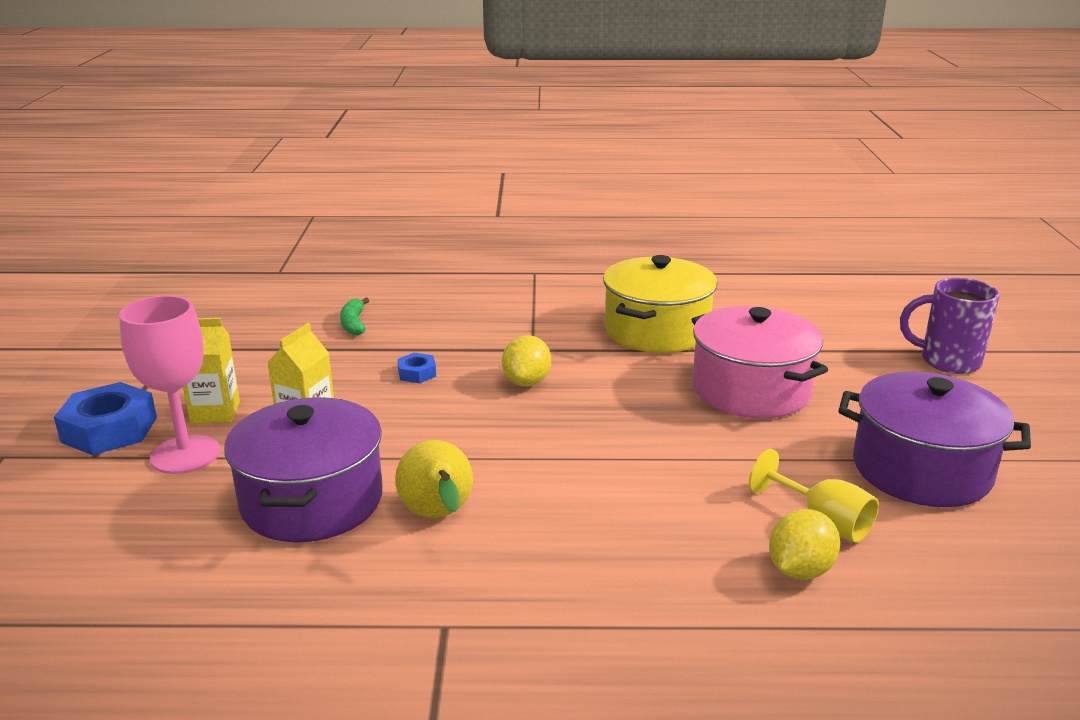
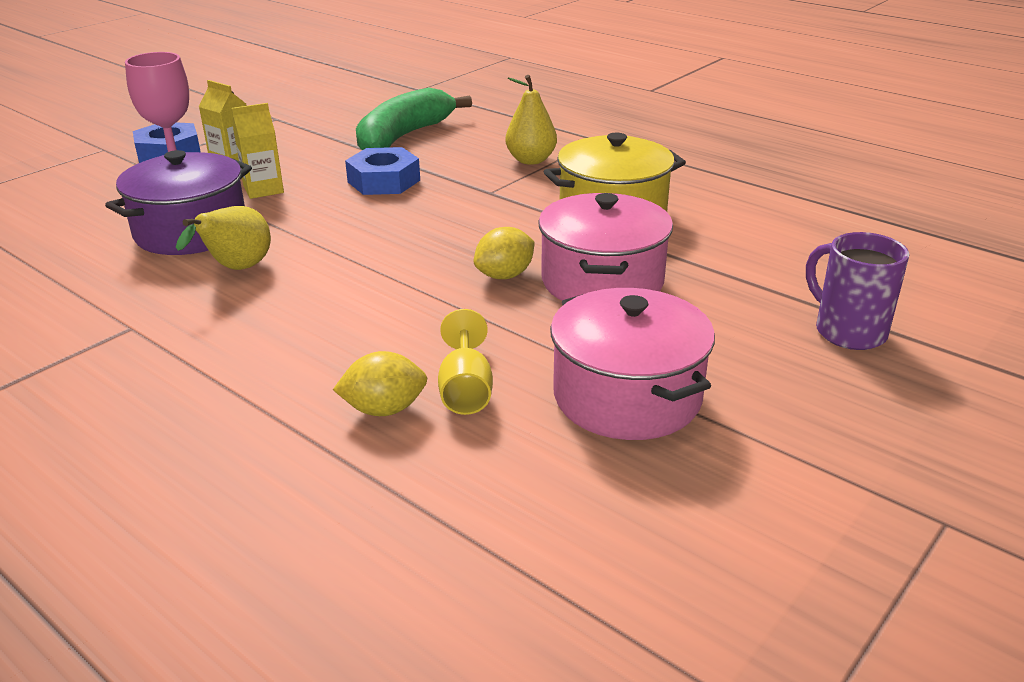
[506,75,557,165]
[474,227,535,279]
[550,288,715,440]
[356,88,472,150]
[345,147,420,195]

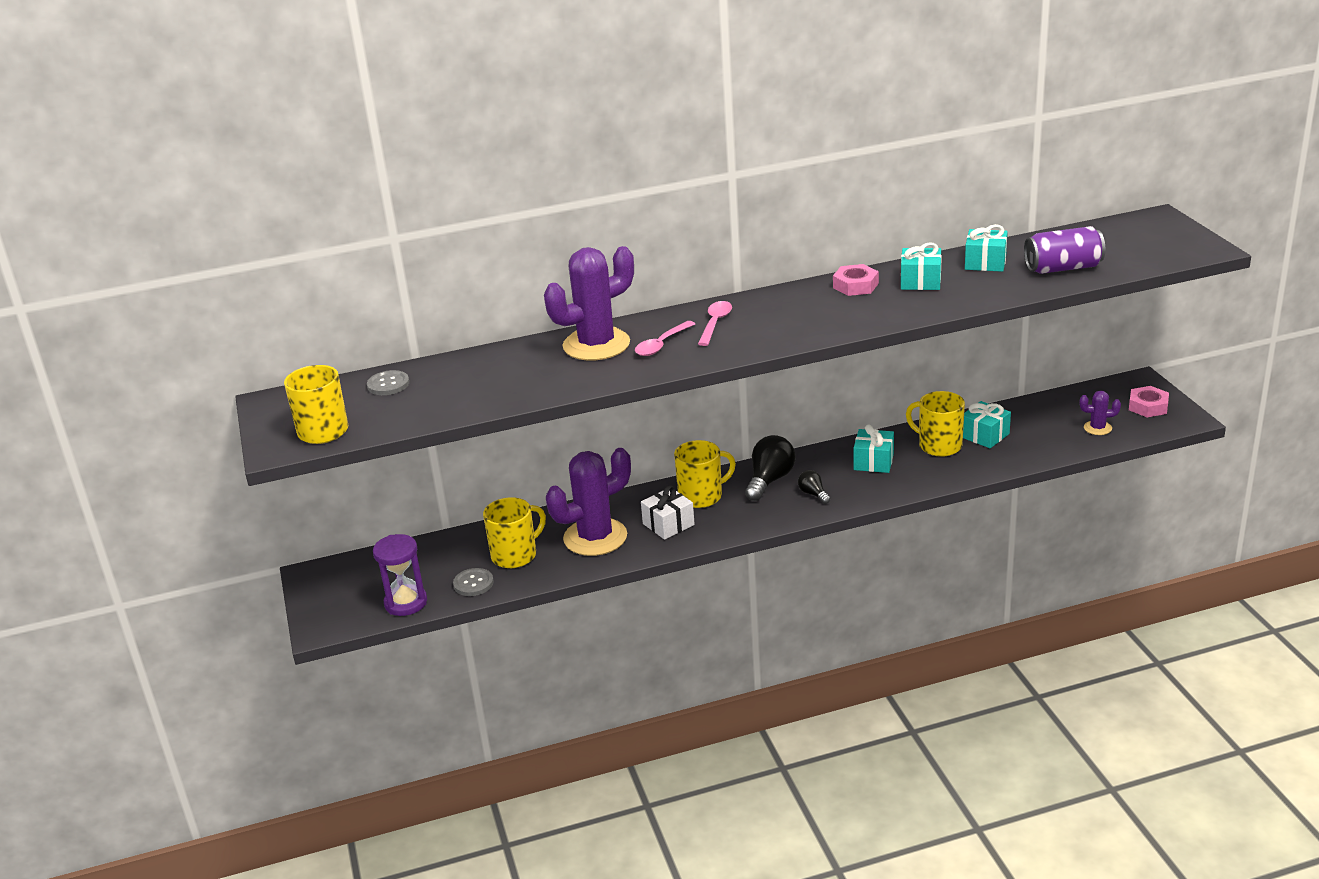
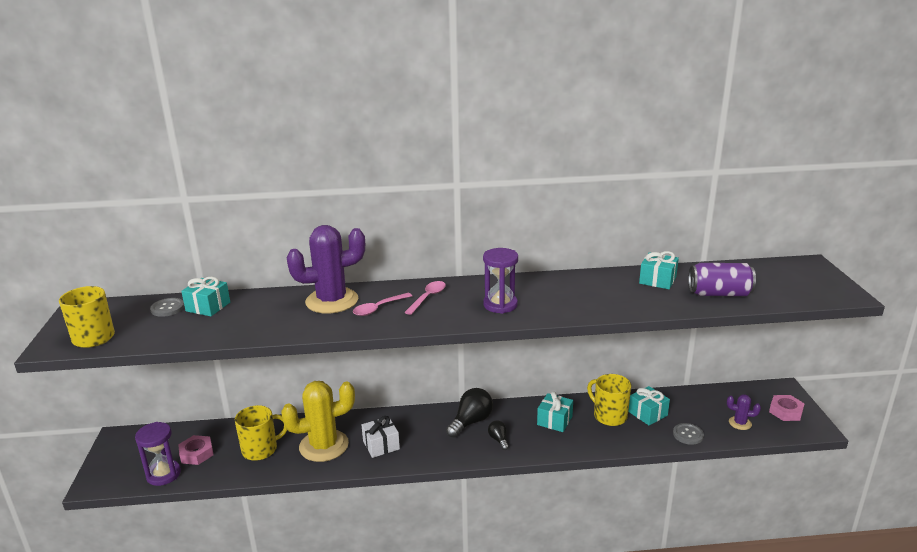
[674,440,736,508] (first image)
[483,248,518,314]
[673,423,704,445]
[178,435,213,465]
[181,277,230,316]
[281,381,355,462]

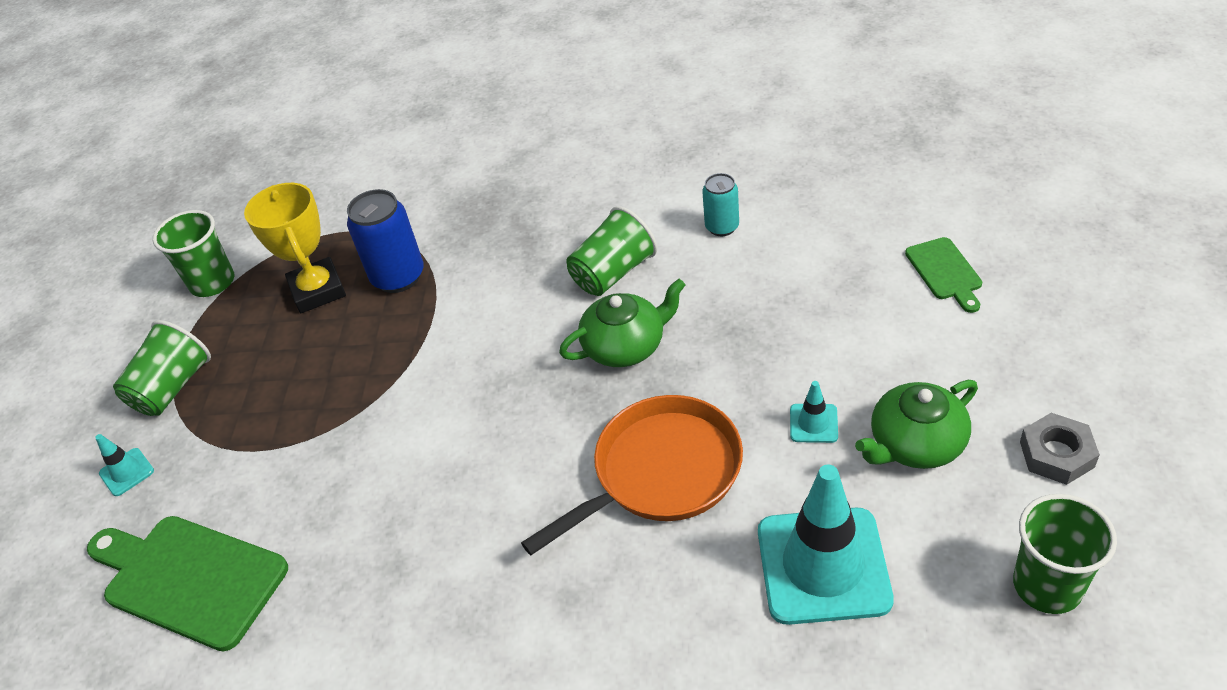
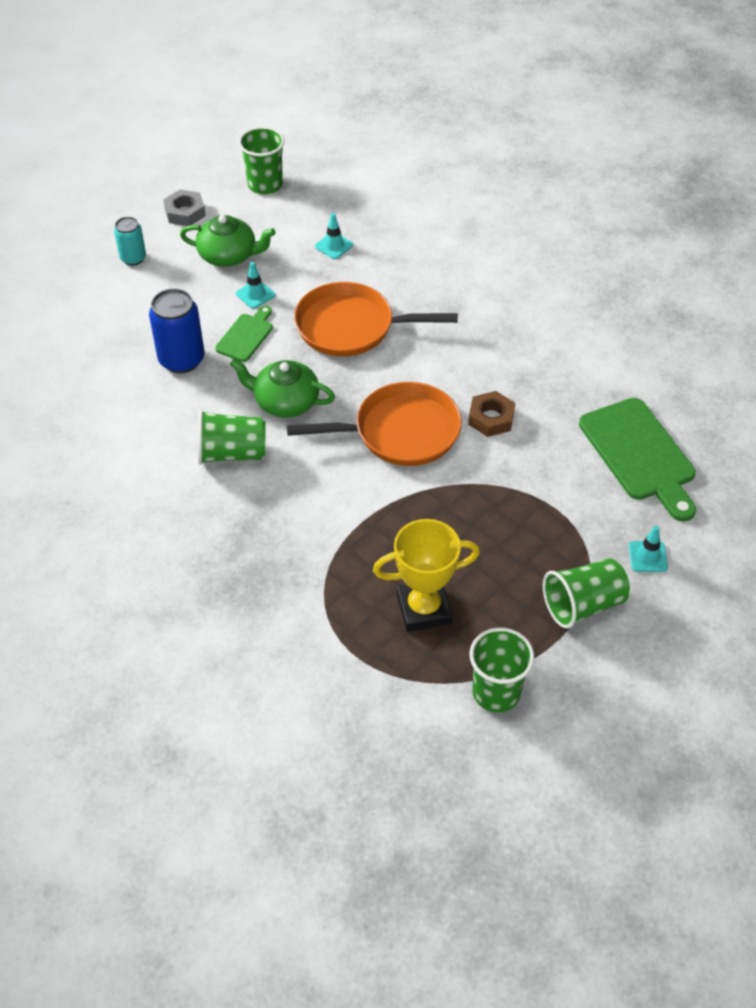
[287,382,462,466]
[468,391,515,437]
[149,288,204,373]
[114,217,146,266]
[215,306,273,362]
[373,519,480,632]
[315,213,353,259]

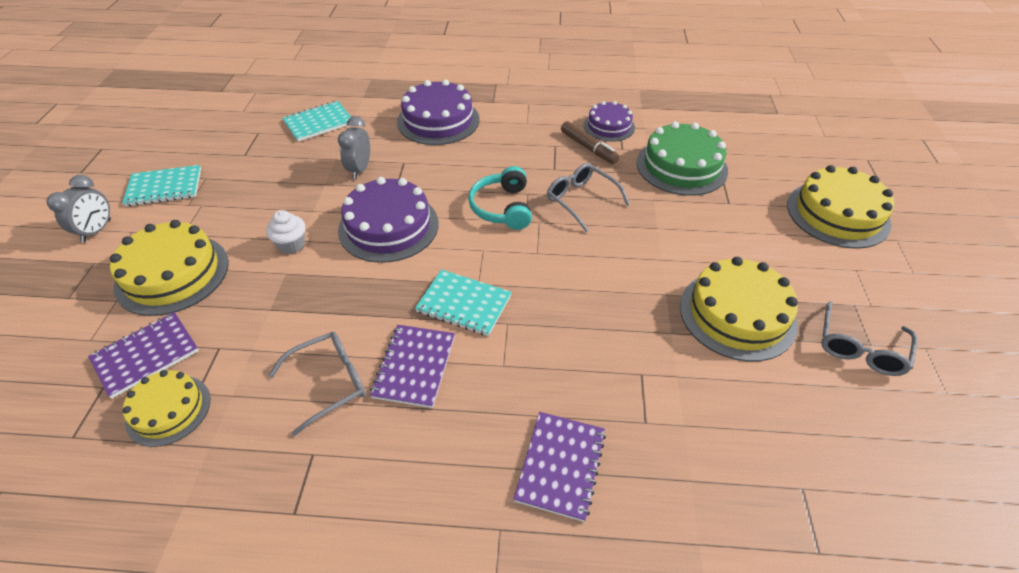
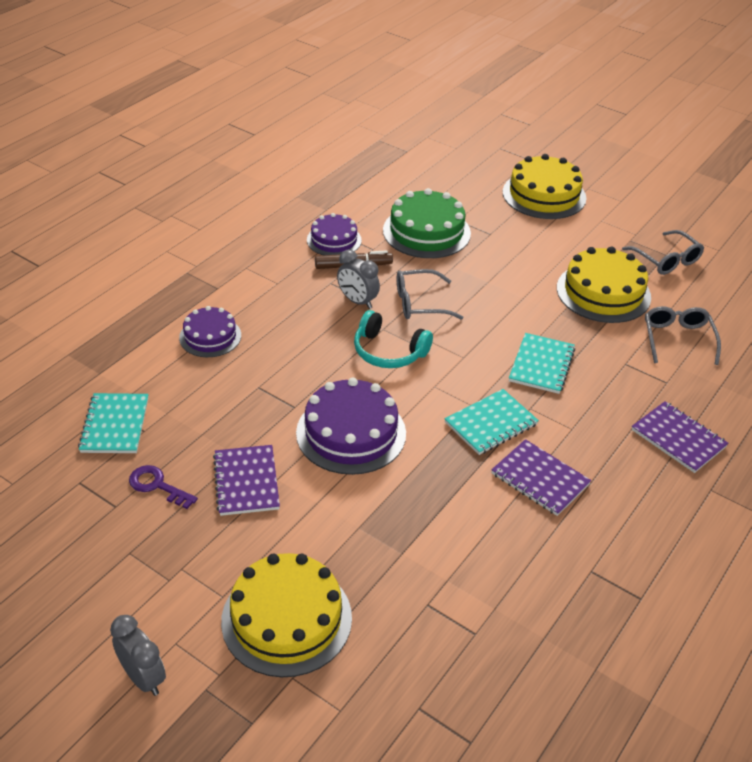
[123,370,210,447] (first image)
[266,210,305,254] (first image)
[129,465,198,509]
[213,445,280,516]
[509,333,575,394]
[645,306,721,365]
[337,250,380,309]
[179,306,241,357]

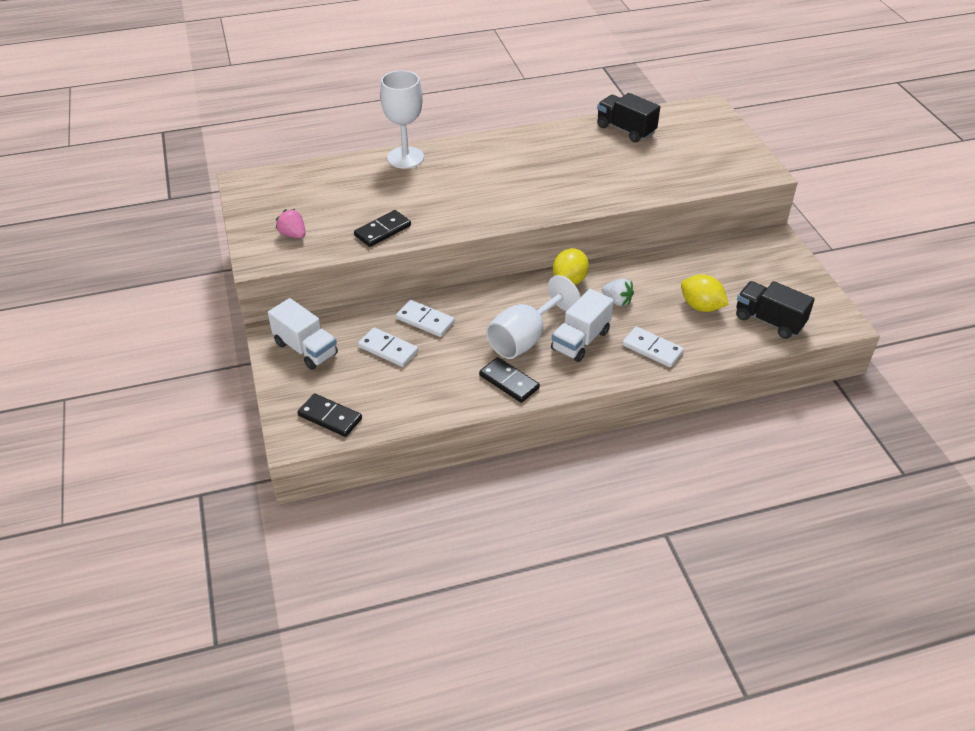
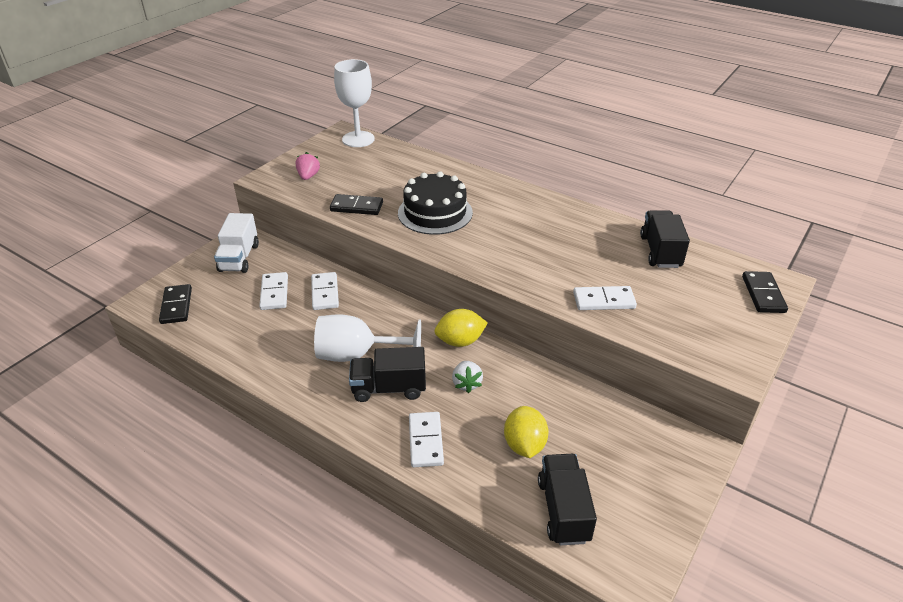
[398,171,473,235]
[573,286,637,310]
[334,59,375,147]
[742,271,788,313]
[349,347,426,402]

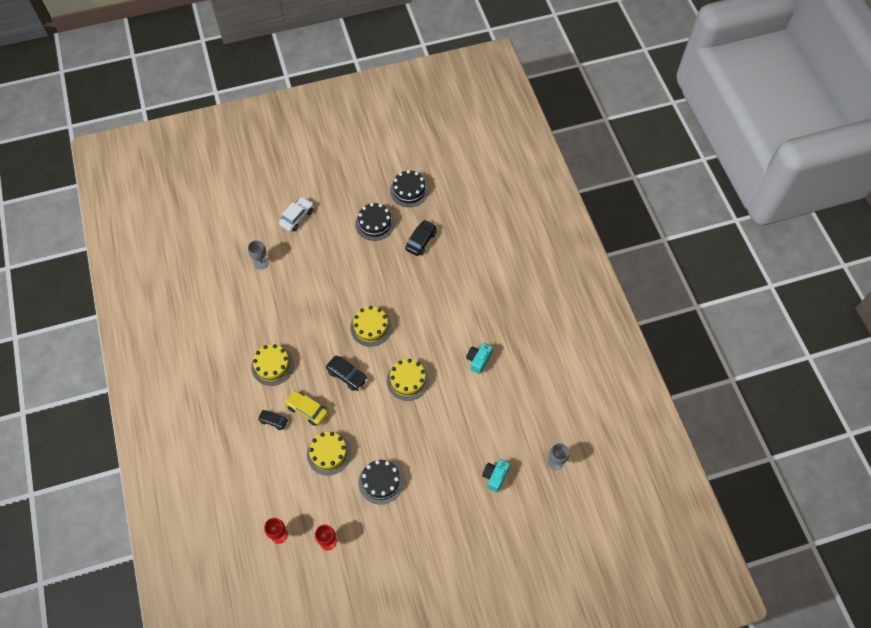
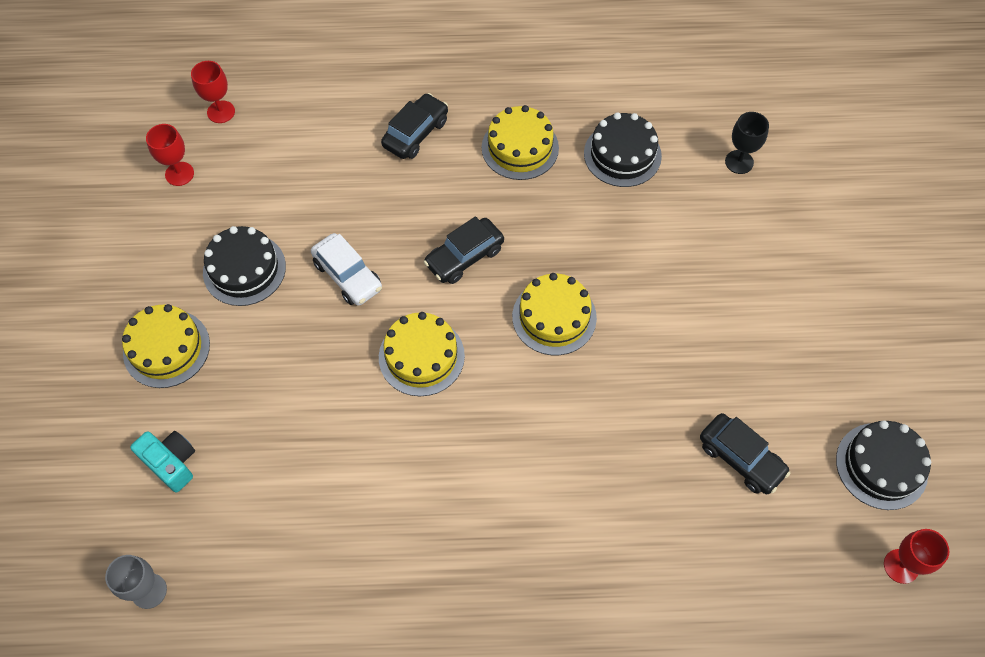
[285,391,328,426] (first image)
[466,343,493,374] (first image)
[884,529,949,584]
[311,233,382,306]
[122,304,210,388]
[584,112,662,187]
[725,112,769,174]
[381,93,448,159]

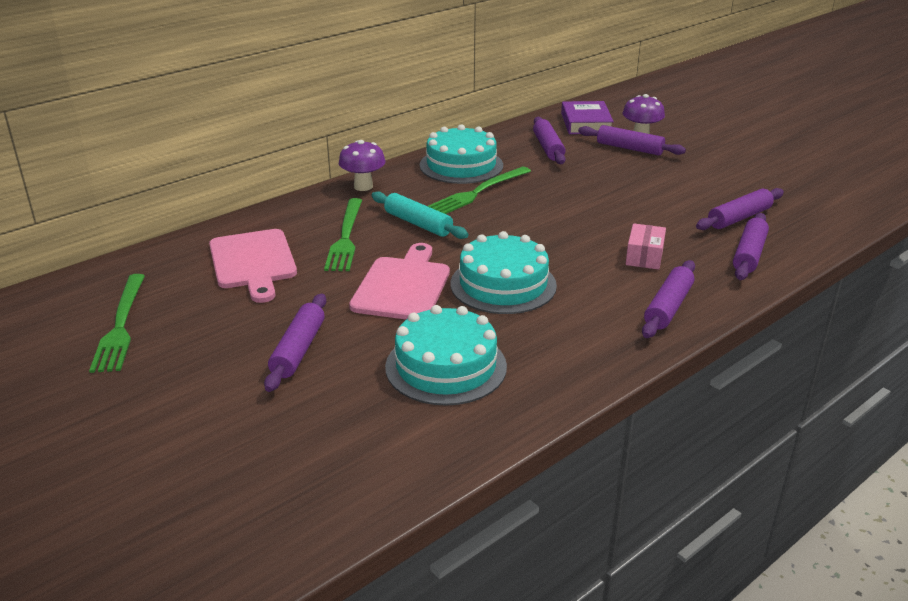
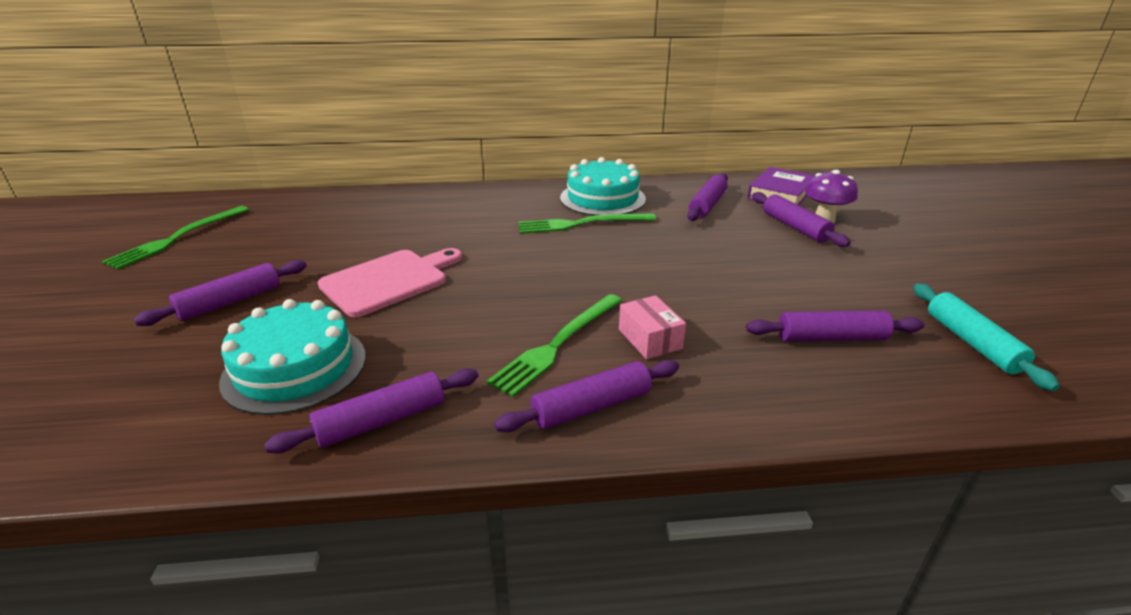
[209,229,297,303] (first image)
[339,140,386,191] (first image)
[451,231,557,314] (first image)
[487,294,622,397]
[913,283,1060,391]
[264,368,478,453]
[619,295,686,359]

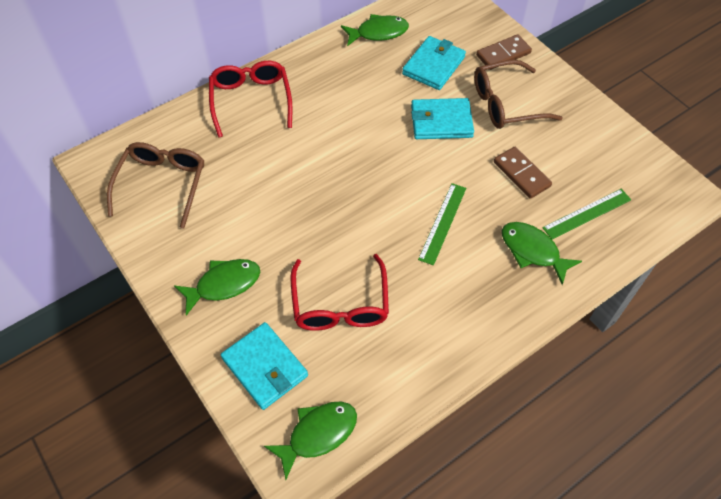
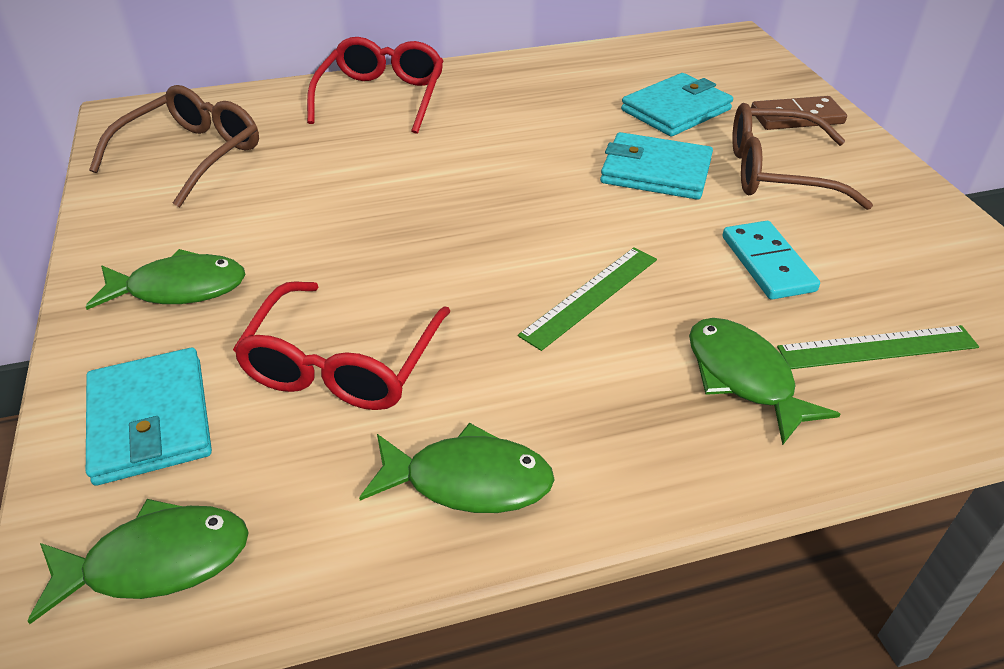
[359,423,555,513]
[723,221,820,300]

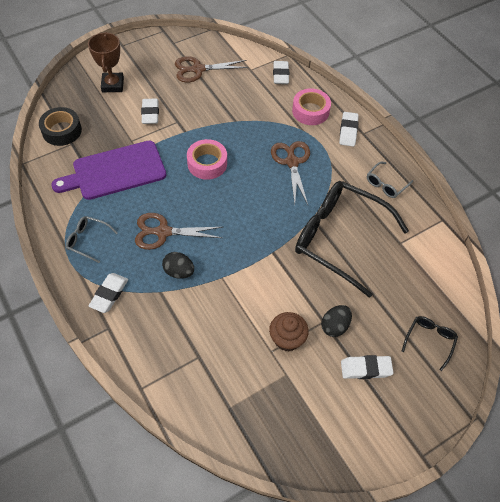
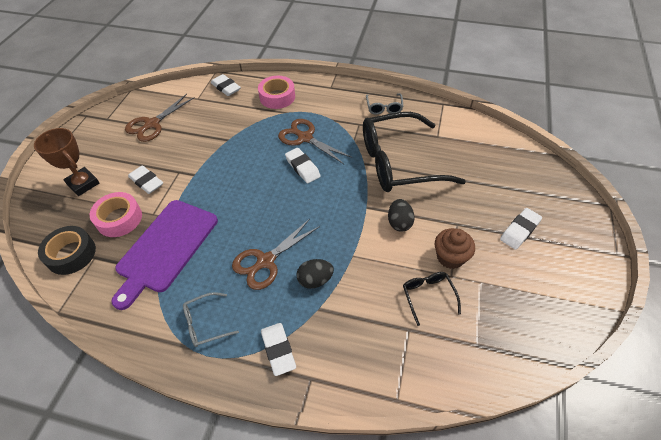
[90,192,142,237]
[388,199,415,232]
[285,148,321,183]
[403,272,461,326]

